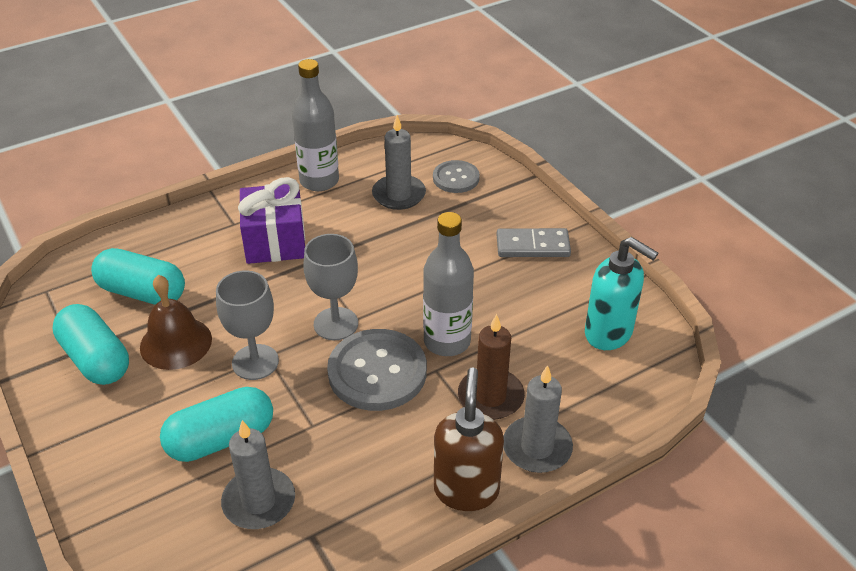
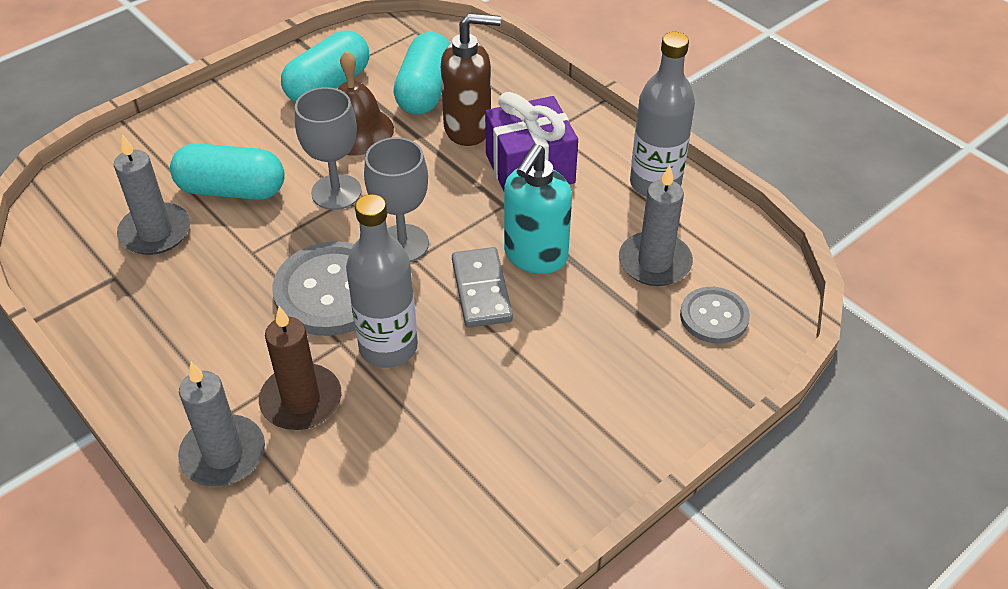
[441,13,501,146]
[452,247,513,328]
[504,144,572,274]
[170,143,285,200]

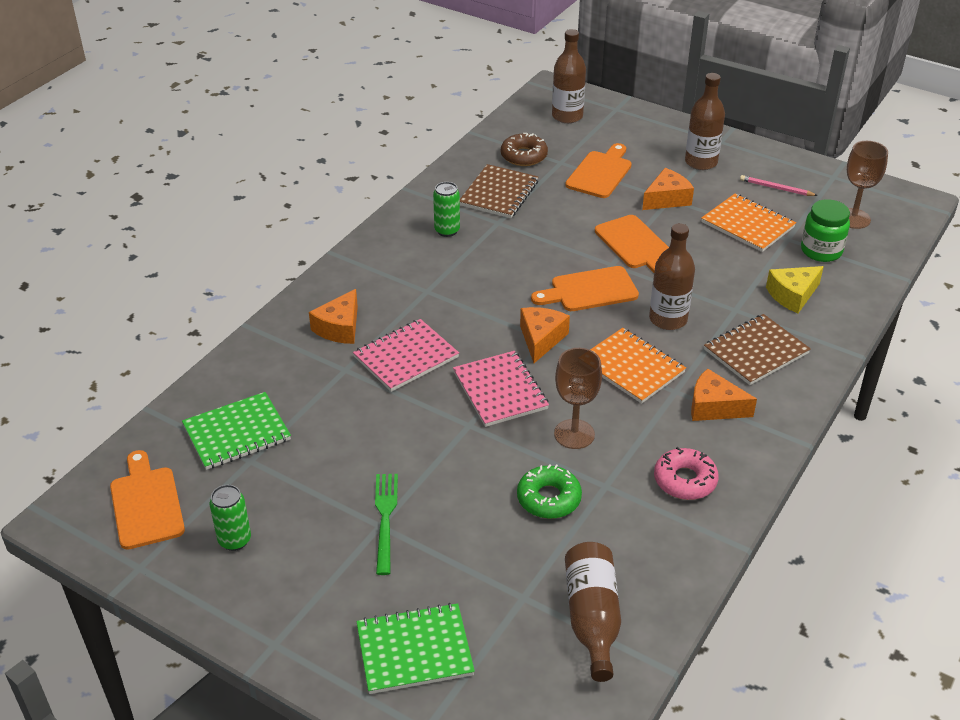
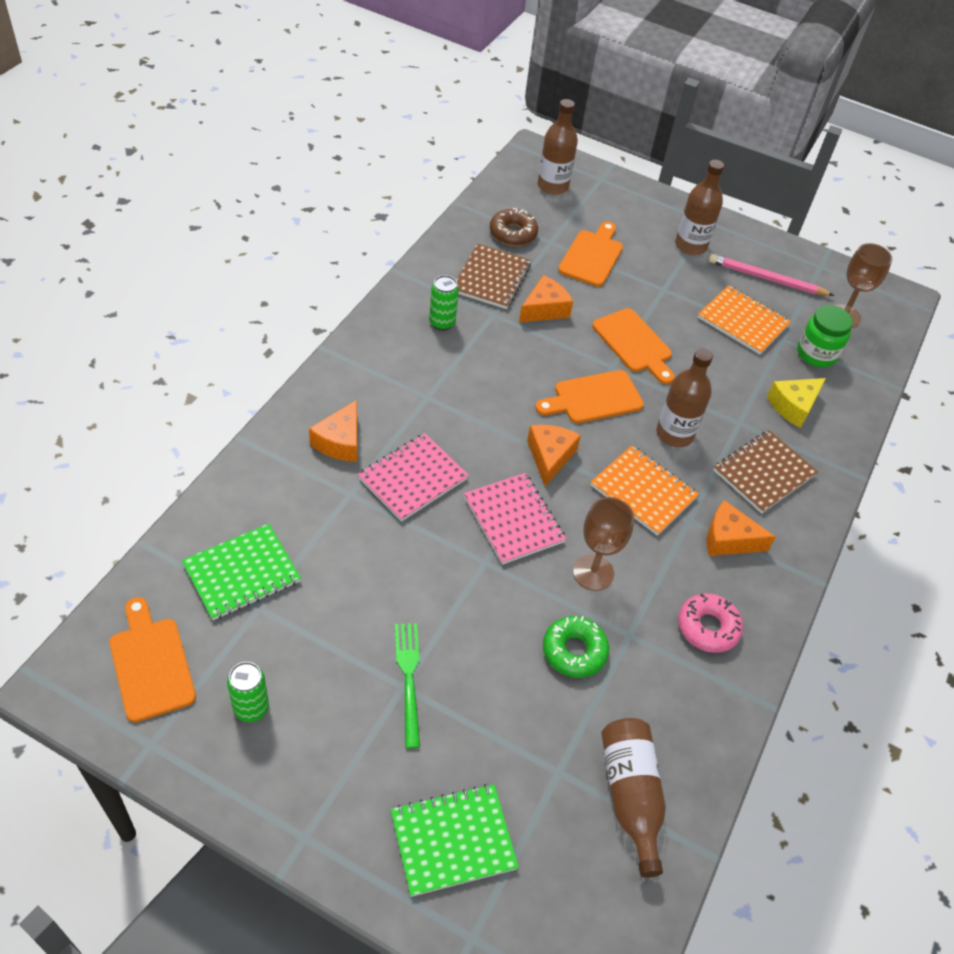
[519,275,573,323]
[709,254,834,296]

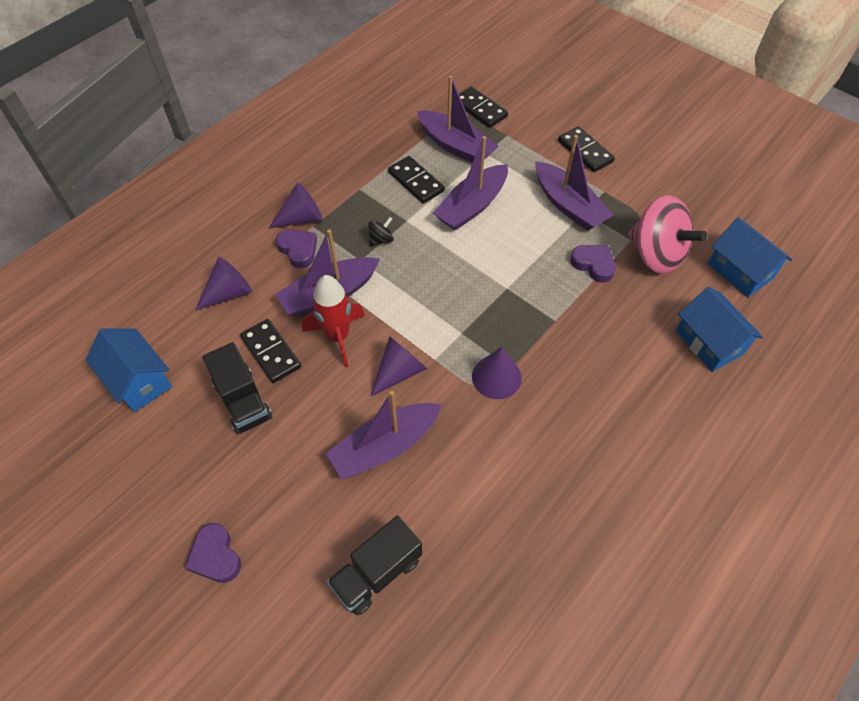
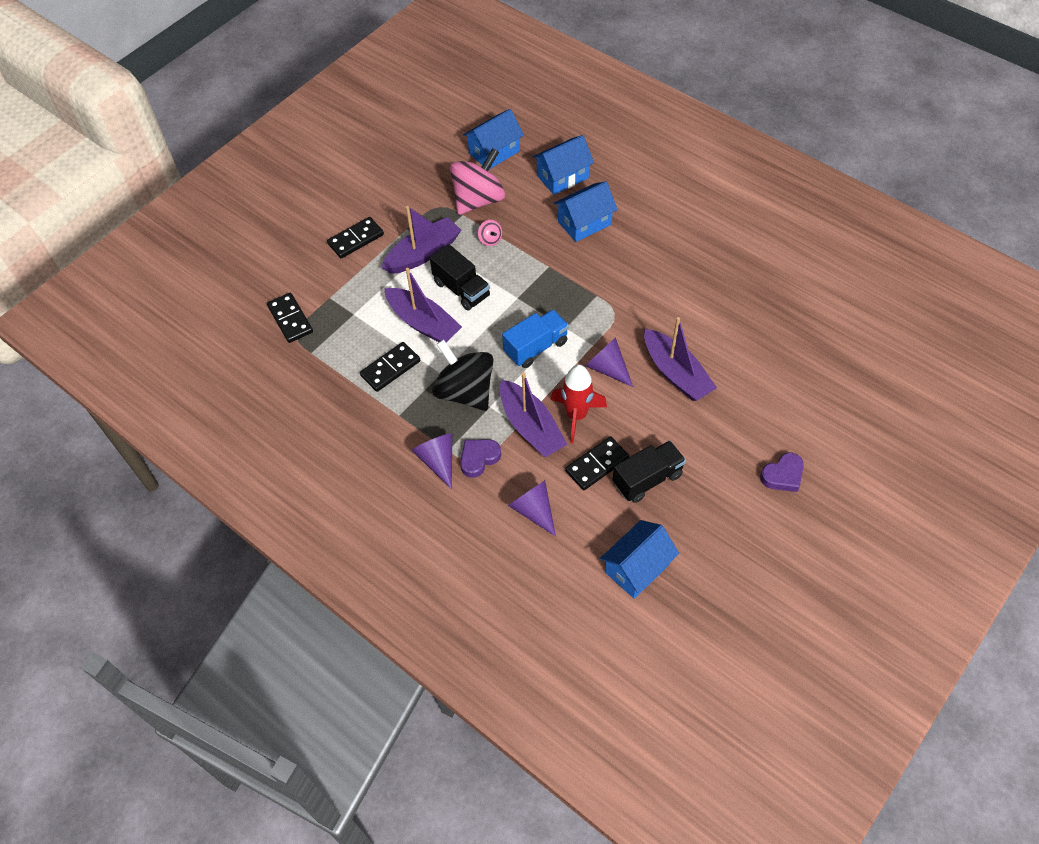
[417,76,499,163] (first image)
[472,347,522,399] (first image)
[502,309,569,368]
[554,181,618,242]
[430,244,490,311]
[478,220,502,246]
[267,293,313,343]
[432,339,494,411]

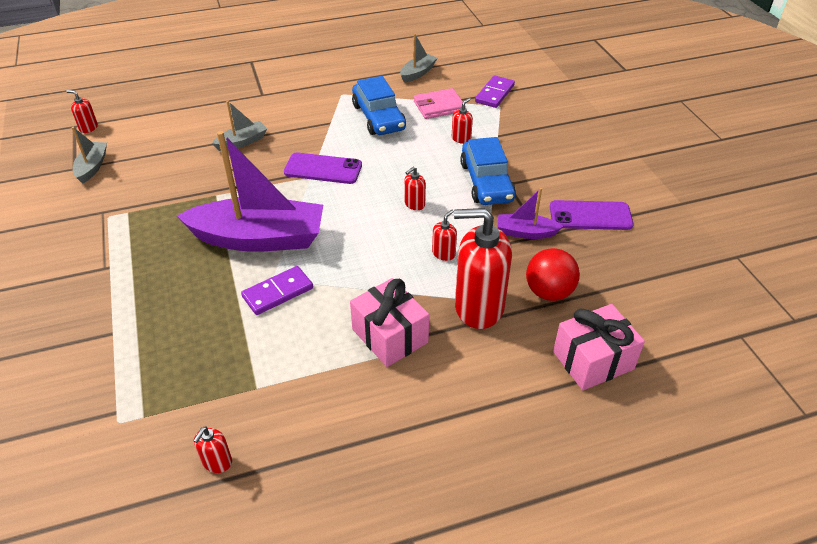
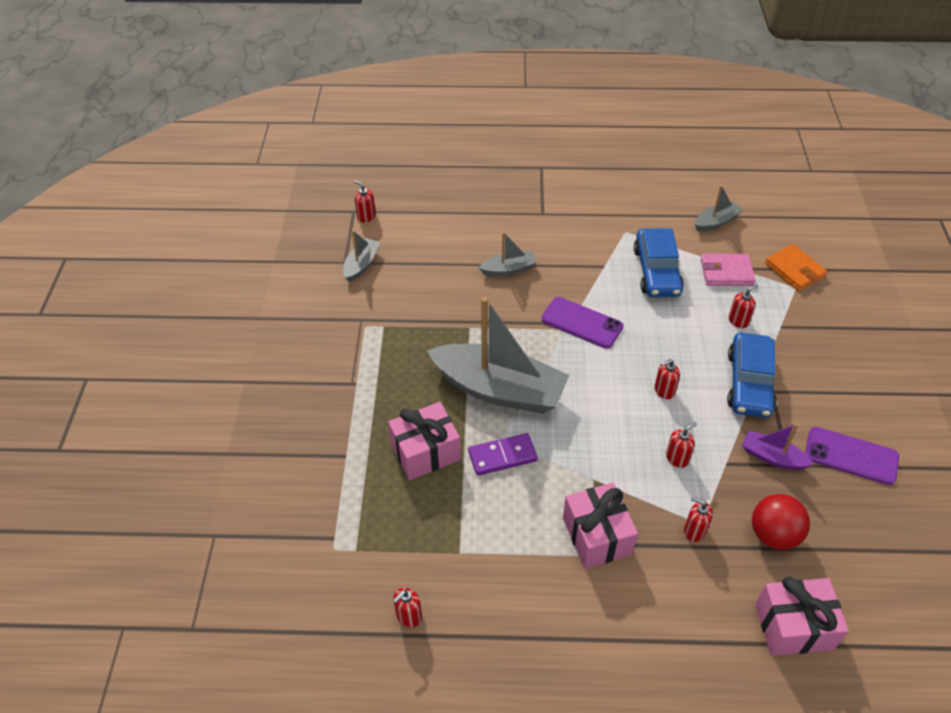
[388,402,461,480]
[765,244,828,291]
[427,297,569,414]
[684,497,713,542]

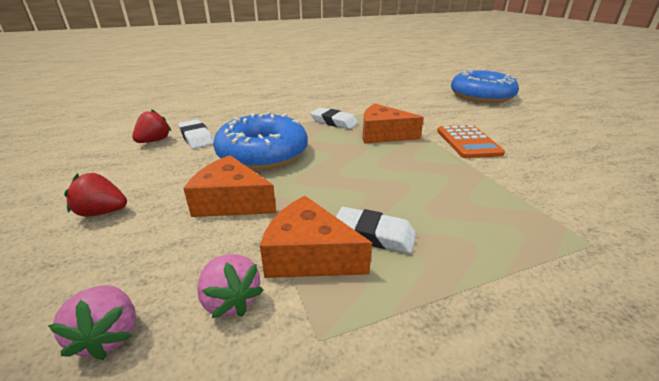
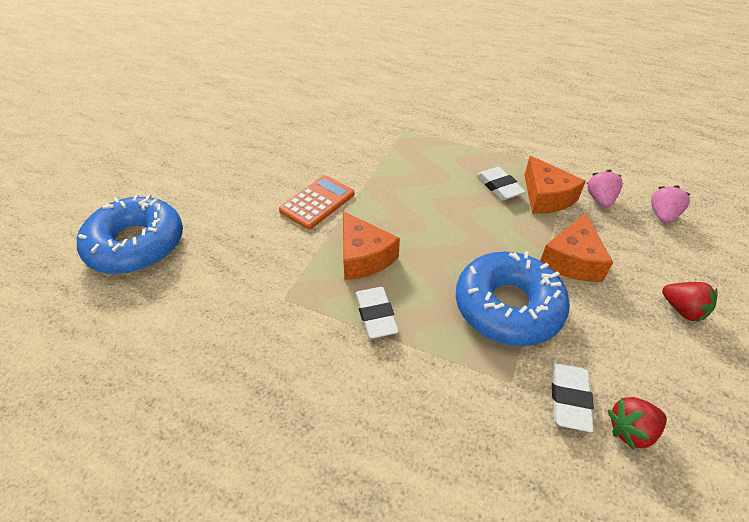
[540,213,613,282]

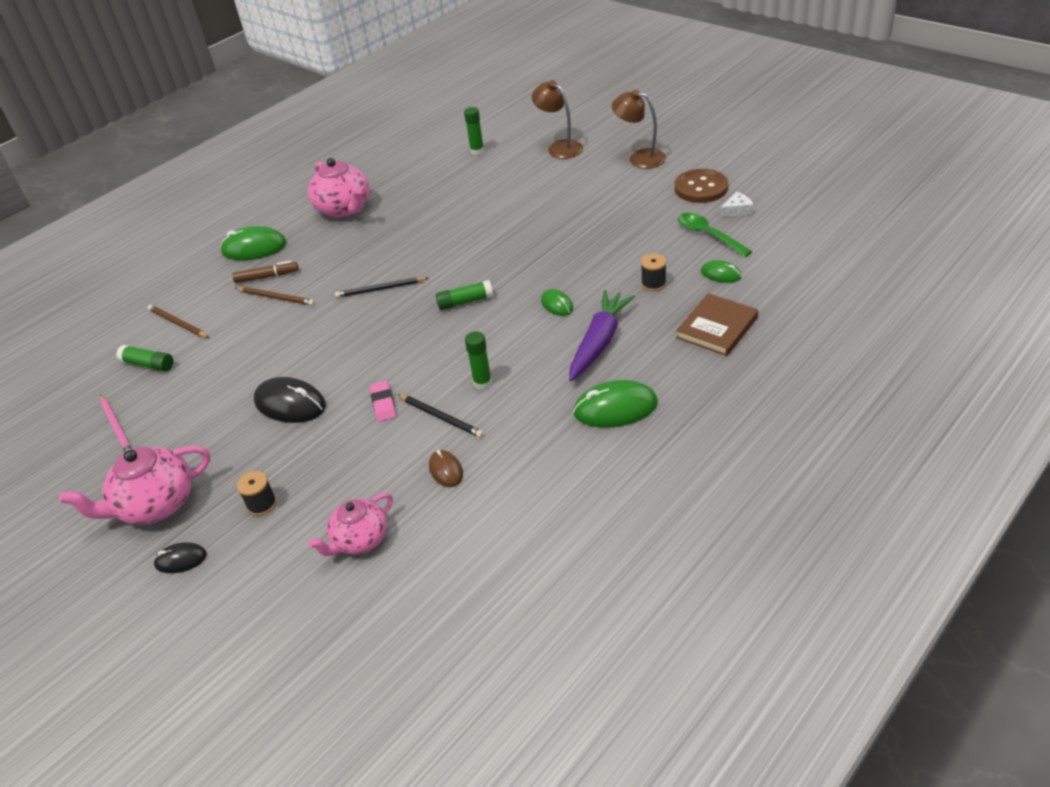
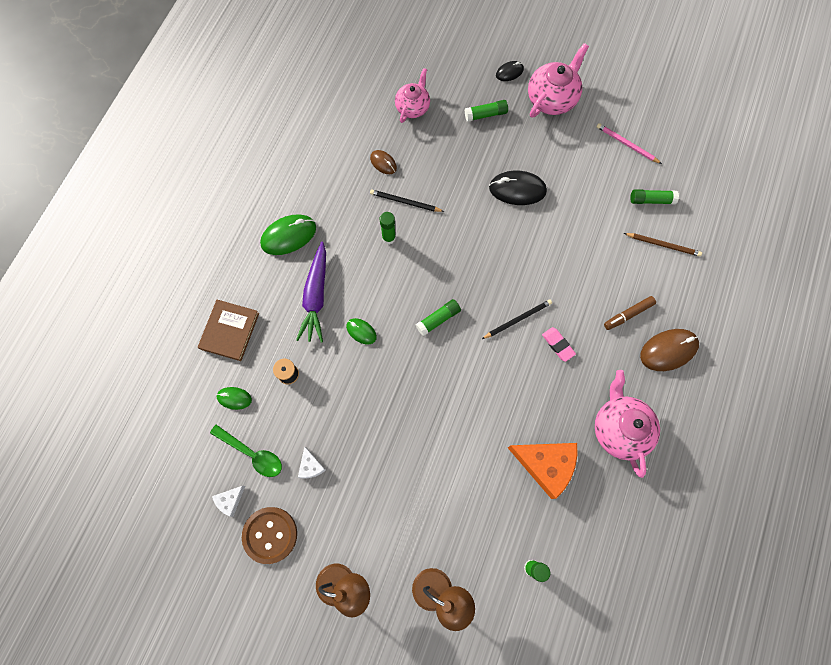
[236,287,315,306] (first image)
[298,446,326,479]
[508,443,577,499]
[542,327,576,362]
[465,100,508,122]
[640,329,699,371]
[595,370,660,478]

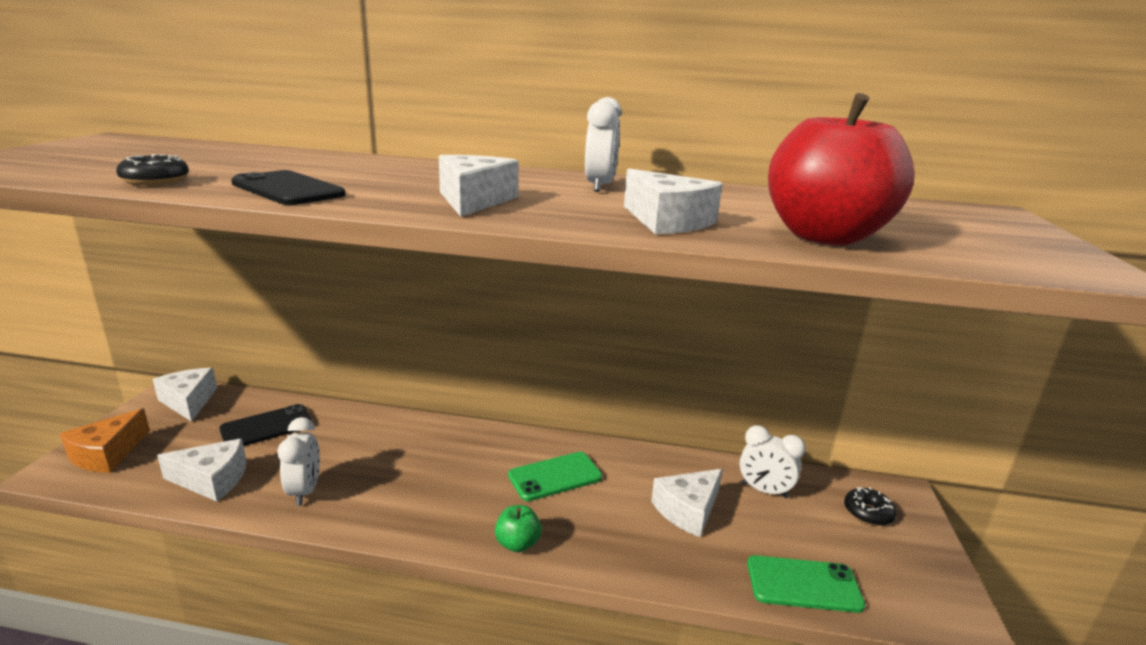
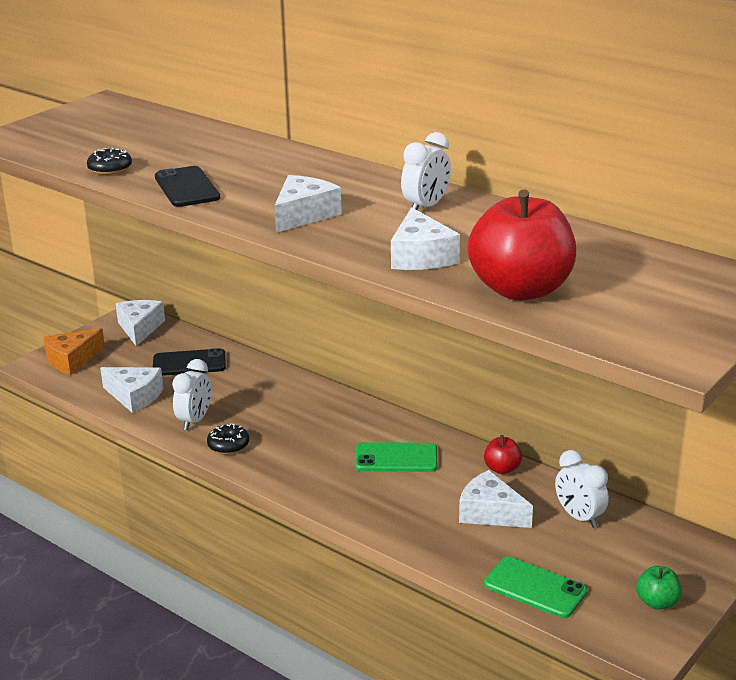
[484,435,522,474]
[636,566,682,610]
[207,423,249,454]
[459,470,533,528]

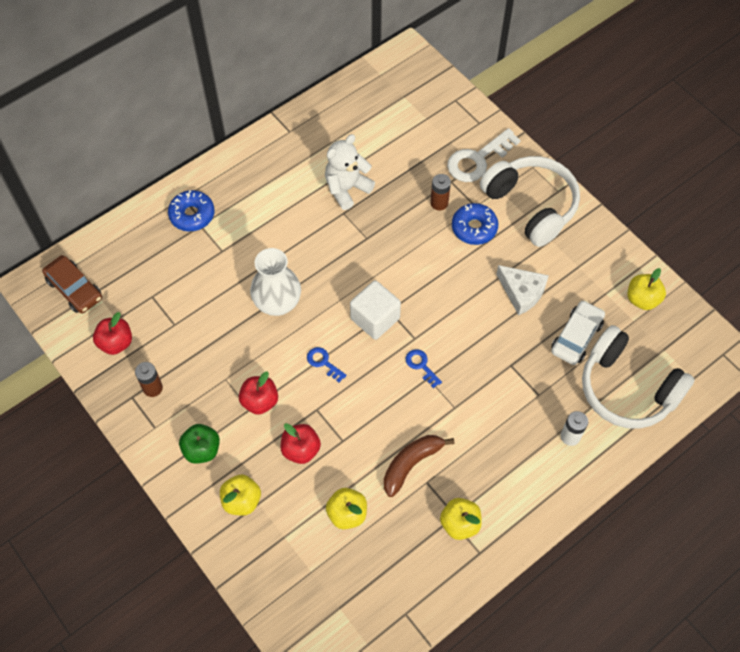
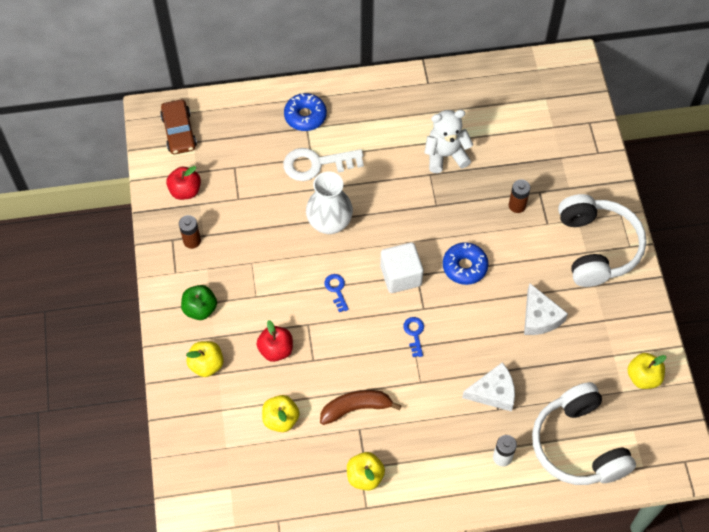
[239,371,278,415] (first image)
[551,300,605,365] (first image)
[462,362,515,412]
[283,148,364,181]
[443,242,489,285]

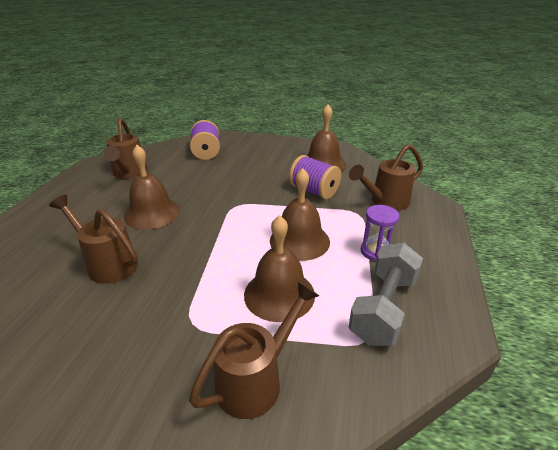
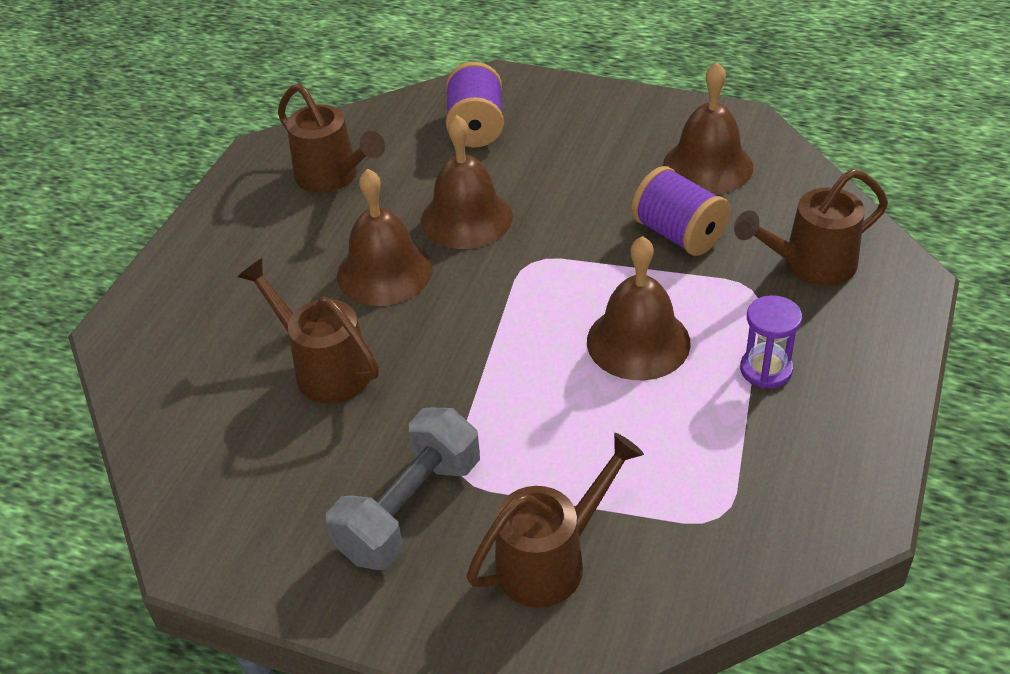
[421,115,513,249]
[326,407,480,570]
[278,84,385,193]

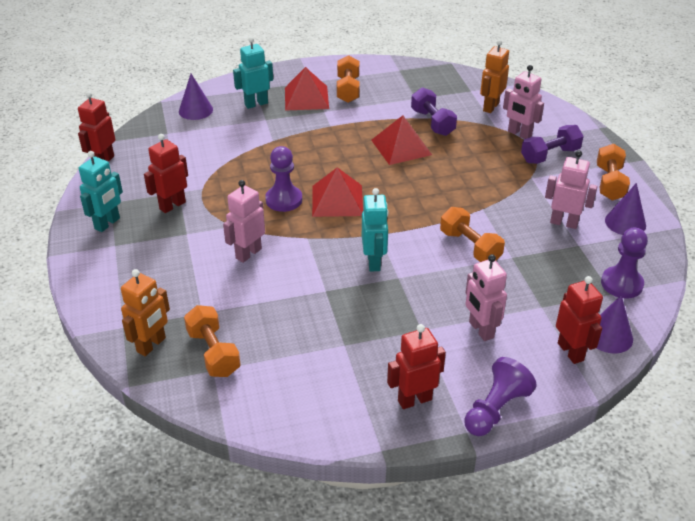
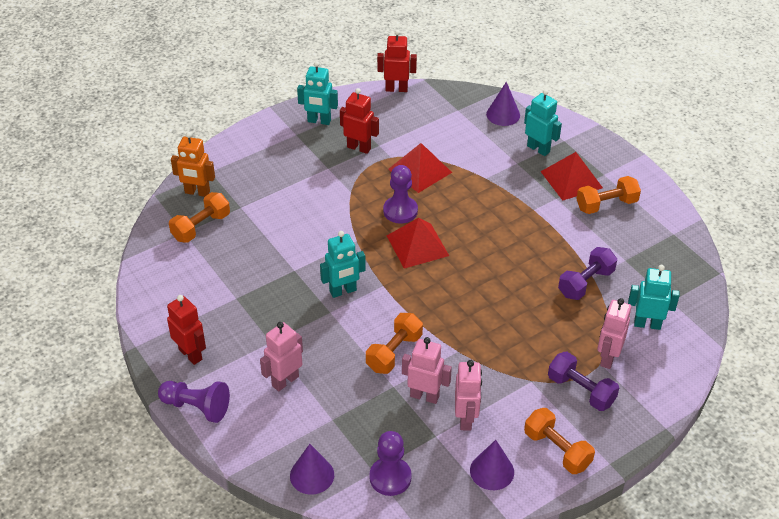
[556,276,603,364] (first image)
[402,337,452,404]
[388,143,452,193]
[628,265,680,330]
[524,408,595,474]

